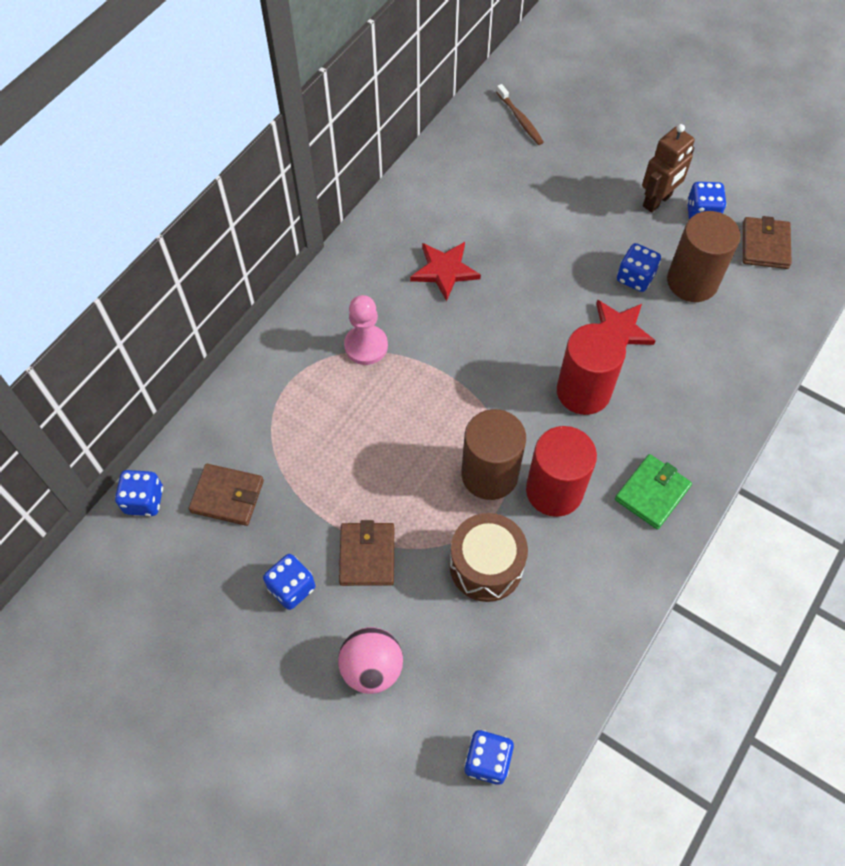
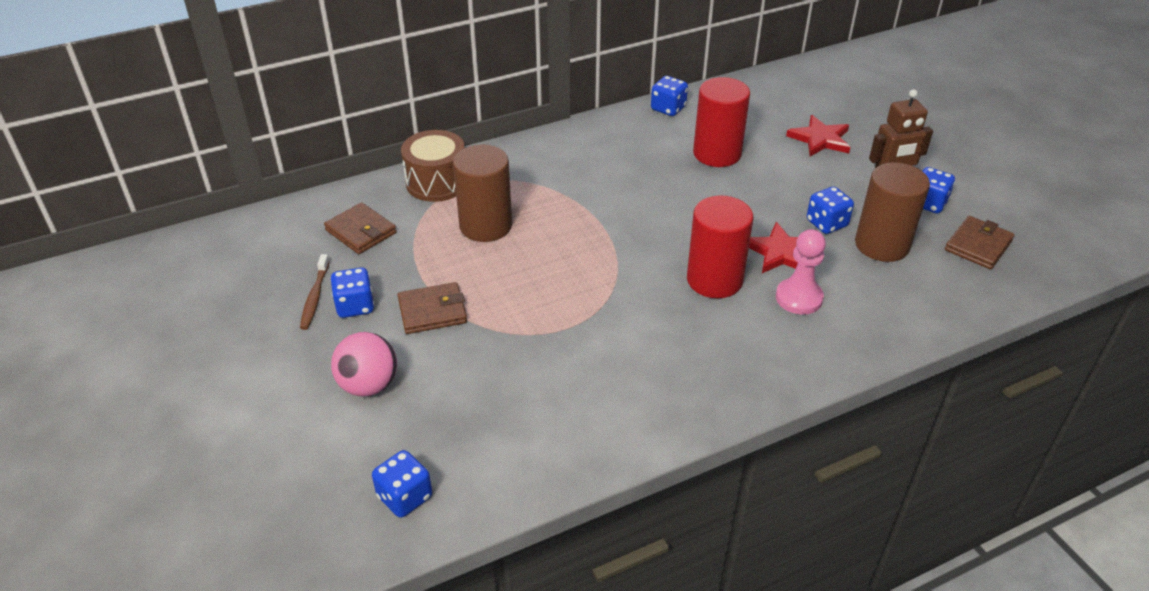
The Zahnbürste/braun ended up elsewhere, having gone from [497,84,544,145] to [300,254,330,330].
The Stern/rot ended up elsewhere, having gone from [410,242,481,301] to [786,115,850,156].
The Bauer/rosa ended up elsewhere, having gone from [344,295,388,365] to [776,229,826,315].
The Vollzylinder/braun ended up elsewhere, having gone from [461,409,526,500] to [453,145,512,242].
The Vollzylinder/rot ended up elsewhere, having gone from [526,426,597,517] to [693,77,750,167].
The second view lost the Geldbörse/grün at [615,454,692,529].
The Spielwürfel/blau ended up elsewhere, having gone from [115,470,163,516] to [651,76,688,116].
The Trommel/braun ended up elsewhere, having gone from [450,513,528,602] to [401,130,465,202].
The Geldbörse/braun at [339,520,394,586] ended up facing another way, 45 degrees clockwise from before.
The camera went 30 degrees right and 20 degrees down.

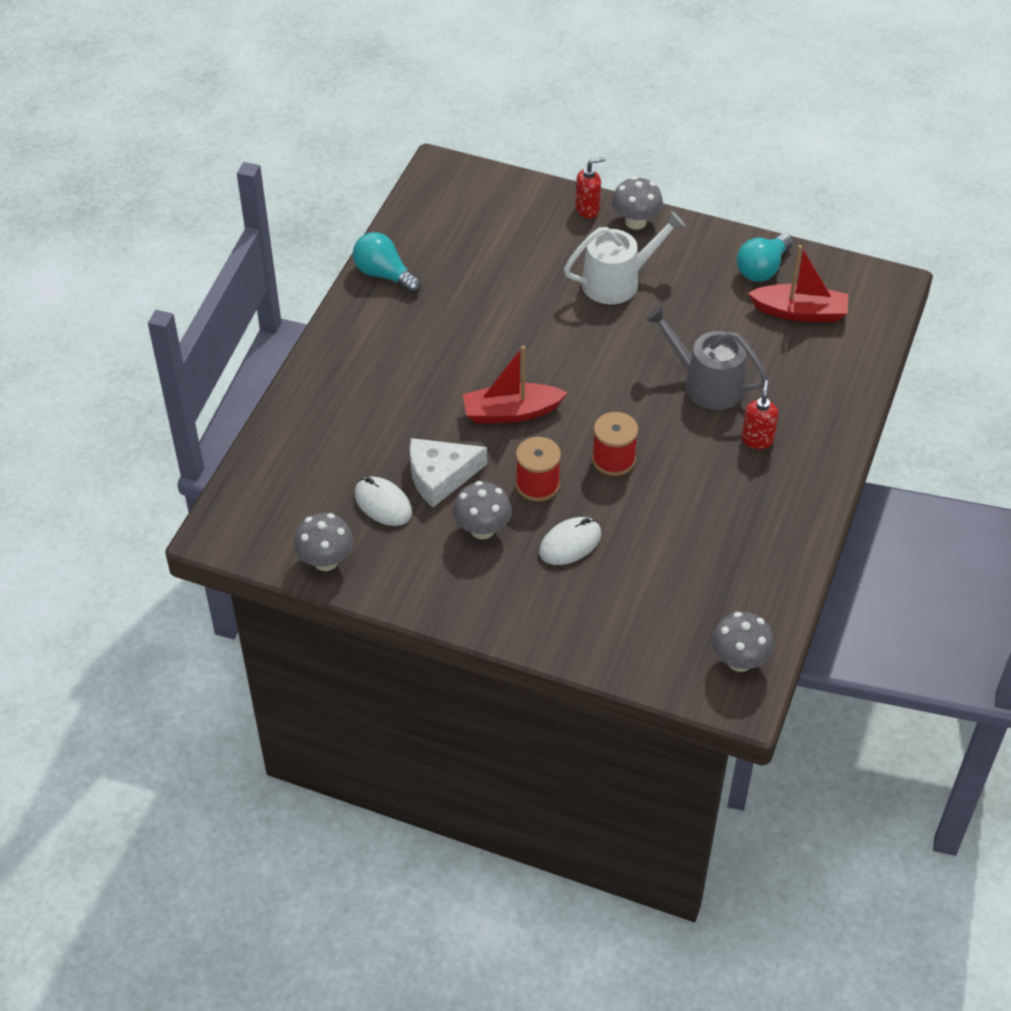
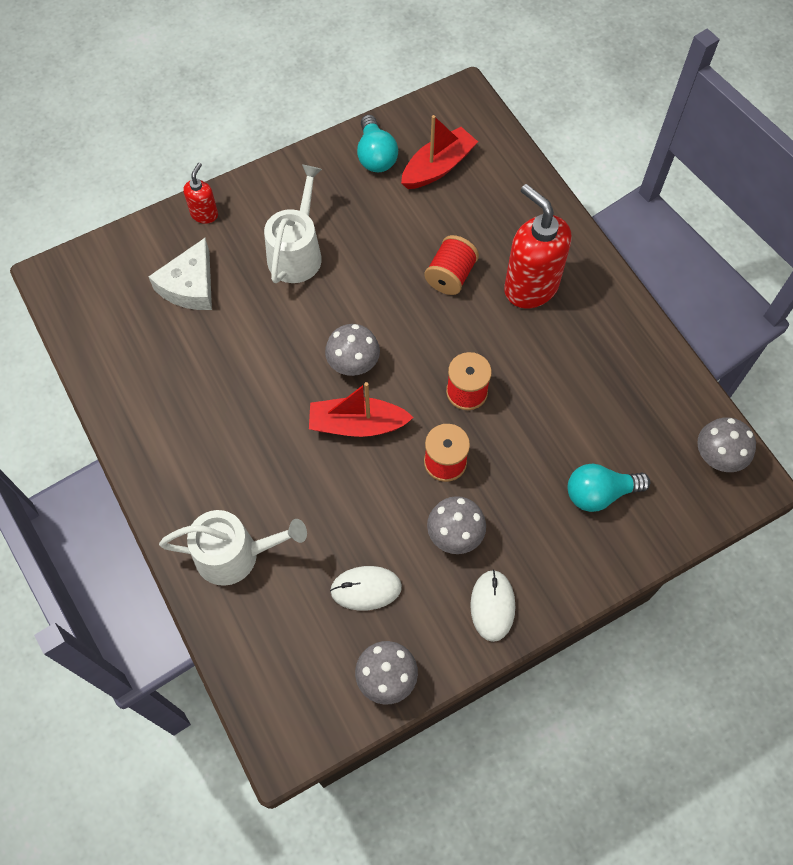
The Pilz/grau ended up elsewhere, having gone from [612,176,663,230] to [325,324,380,376].
The Glühbirne/türkis ended up elsewhere, having gone from [353,232,421,294] to [568,464,650,512].
Where the Gießkanne/grau stood at [645,306,768,410], the Garnrolle/rot came to stand at [424,235,479,295].
The Boot/rot at [462,346,567,424] ended up facing another way, 60 degrees clockwise from before.
The size of the Seifenspender/rot at [742,380,779,449] changed by a factor of 2.03.
The Käse/weiß ended up elsewhere, having gone from [410,438,487,507] to [148,238,212,310].
The Computermaus/weiß ended up elsewhere, having gone from [539,517,601,565] to [470,569,515,642].
The second view gained the Gießkanne/weiß at [159,510,307,586].
The camera went 50 degrees left and 15 degrees up.

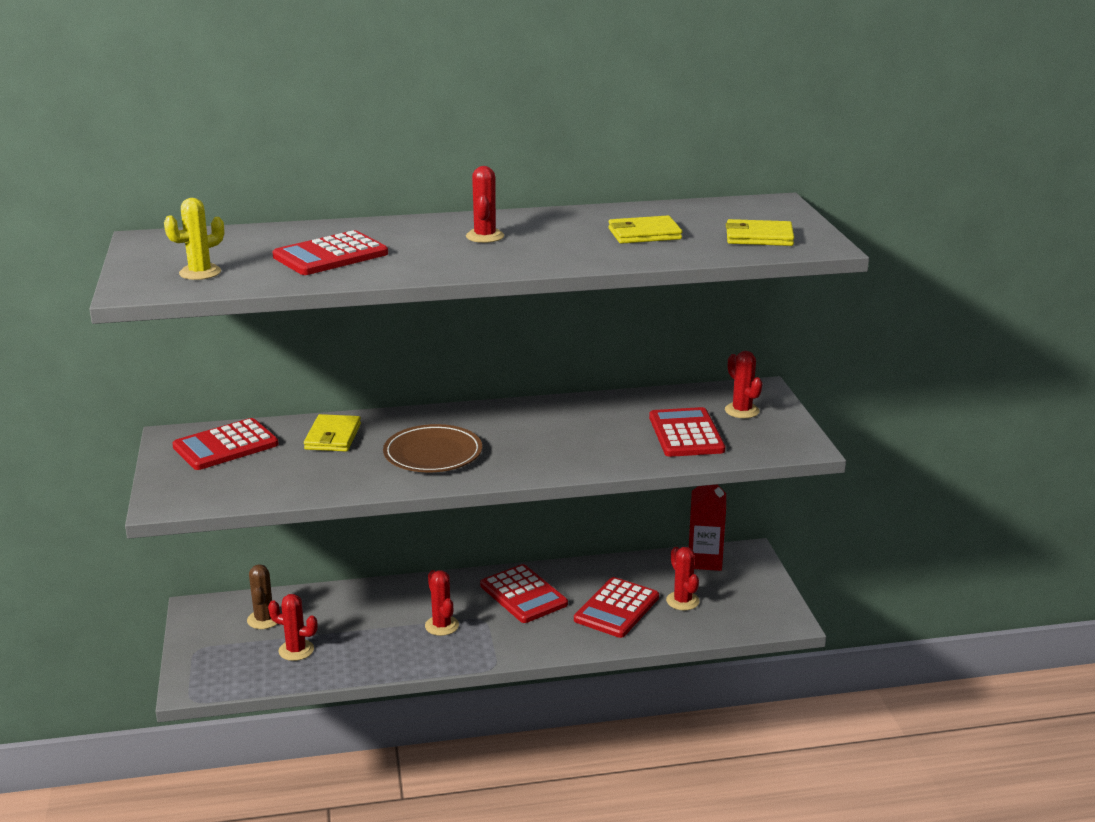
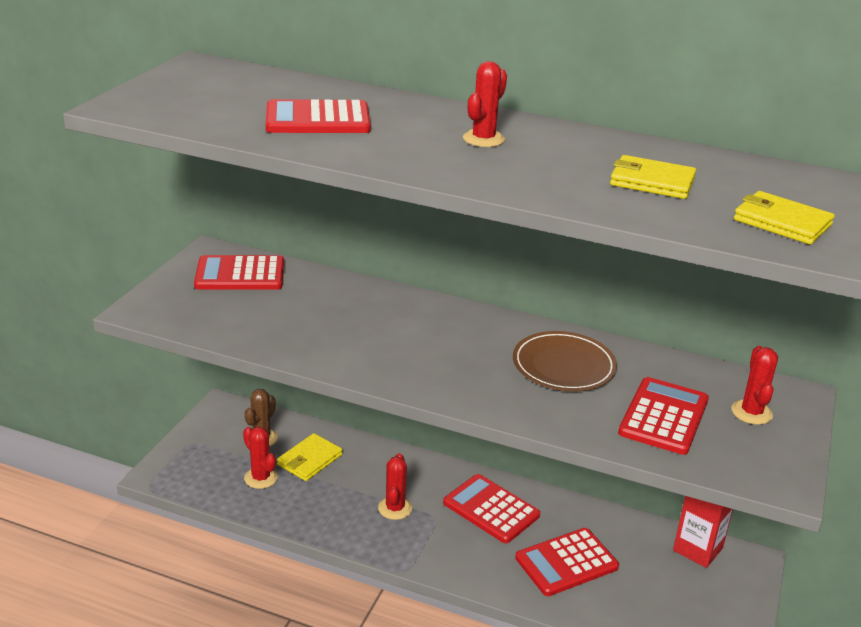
The second view lost the Kaktus/gelb at [164,198,224,280].
The Geldbörse/gelb ended up elsewhere, having gone from [304,414,361,452] to [277,433,342,481].
The Teller/braun ended up elsewhere, having gone from [383,424,482,472] to [513,331,617,391].
The second view lost the Kaktus/rot at [666,547,700,610].
The Taschenrechner/rot at [480,564,568,623] ended up facing another way, 135 degrees clockwise from before.
The camera went 30 degrees right and 5 degrees up.

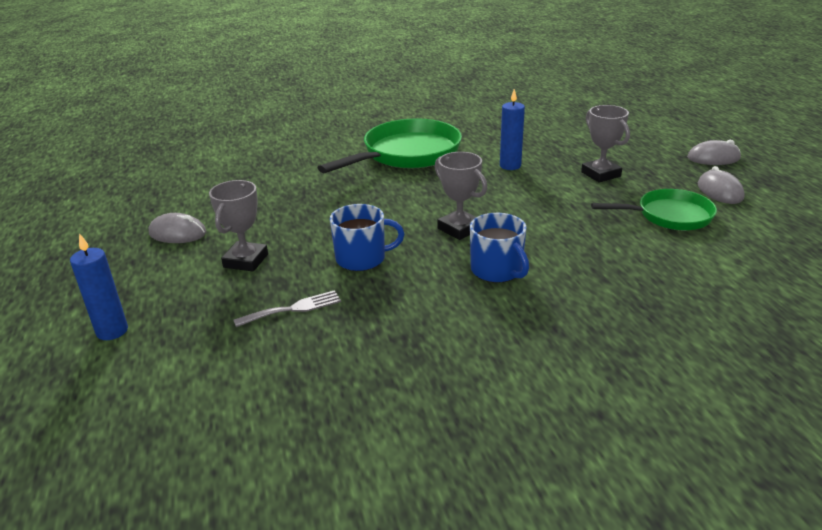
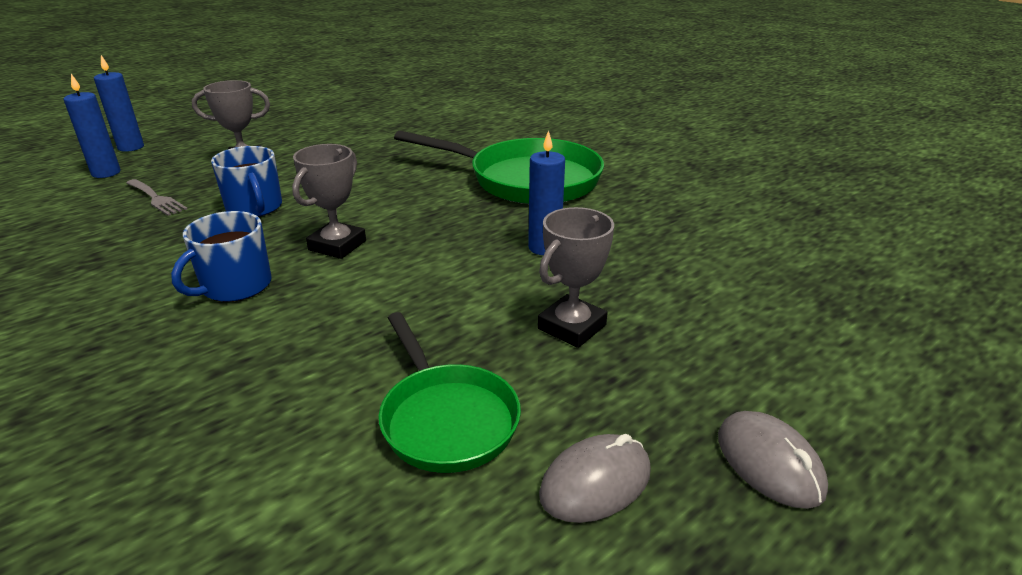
The second view lost the Computermaus/grau at [149,213,206,243].
The second view gained the Kerze/blau at [64,74,121,178].
The camera went 65 degrees right and 0 degrees up.

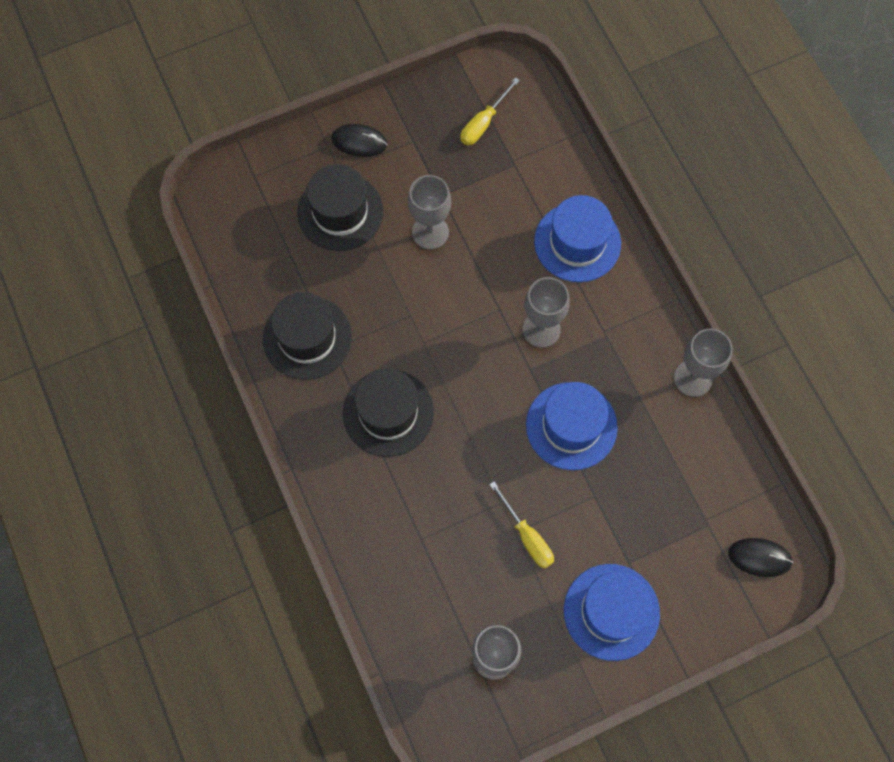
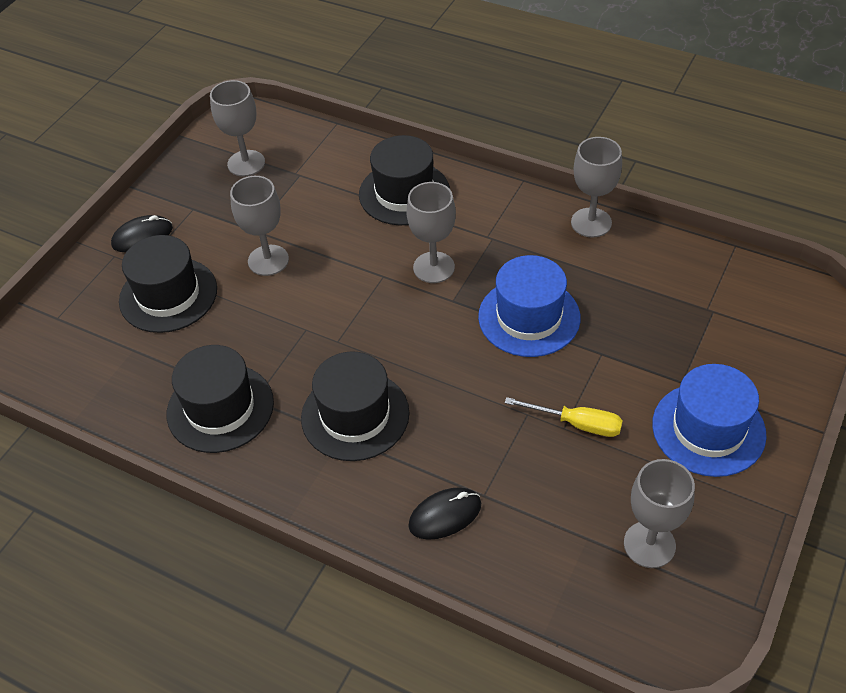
Where the Schraubenzieher/gelb stood at [460,77,520,145], the Kelch/grau came to stand at [210,80,265,177].
What was the Hut/blau at [534,195,621,282] turned into the Hut/schwarz at [359,135,450,225].
The Computermaus/schwarz ended up elsewhere, having gone from [728,538,793,577] to [408,487,481,540].
The camera went 35 degrees left and 20 degrees down.

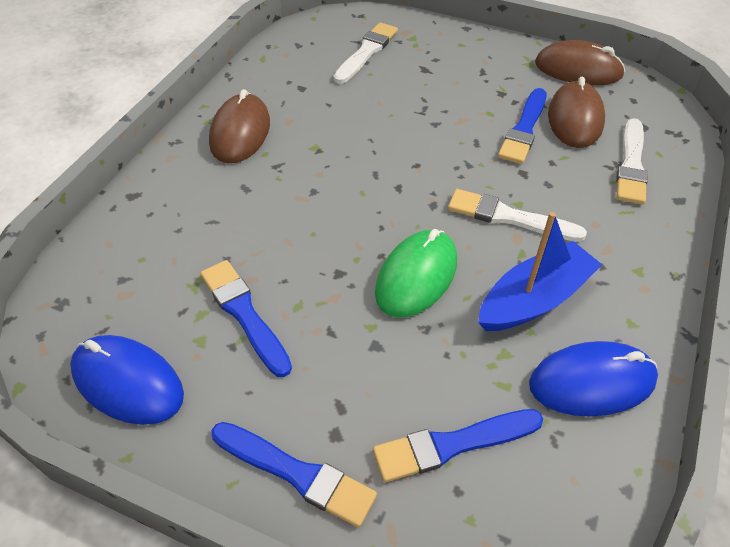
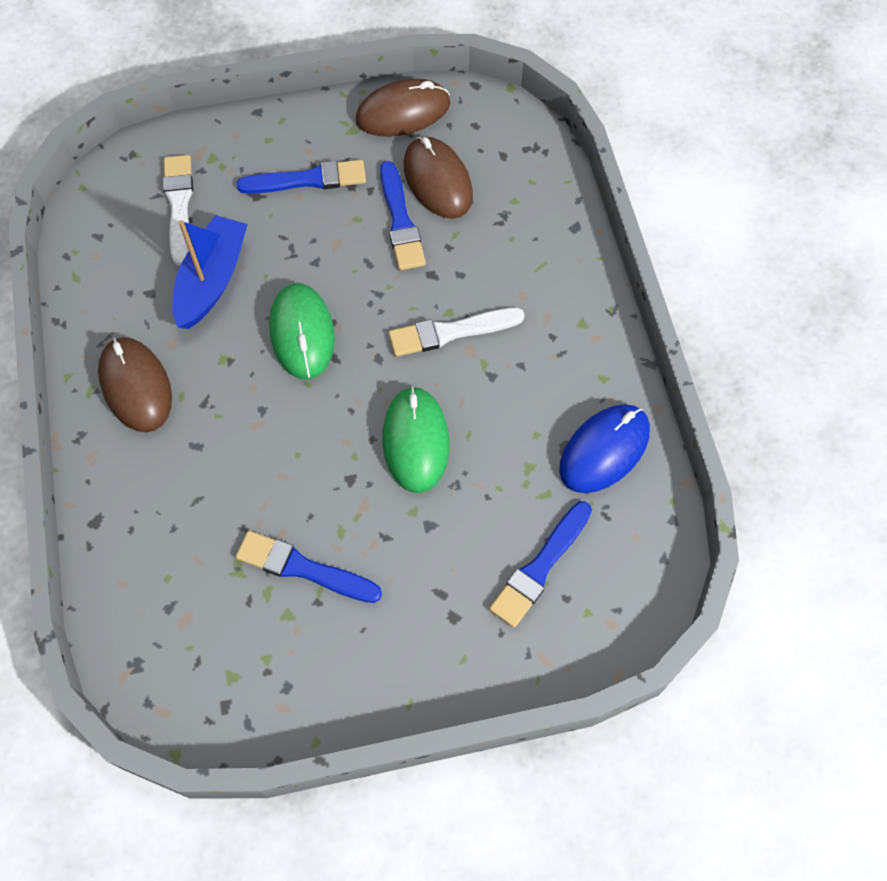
The second view lost the Pinsel/weiß at [616,118,648,204].
The Boot/blau ended up elsewhere, having gone from [478,212,602,331] to [172,215,248,329].
The second view lost the Computermaus/blau at [70,335,184,425].
The Pinsel/blau ended up elsewhere, having gone from [212,422,377,527] to [236,160,366,194].
The second view gained the Computermaus/grün at [269,283,335,379].
The camera went 35 degrees left and 15 degrees up.

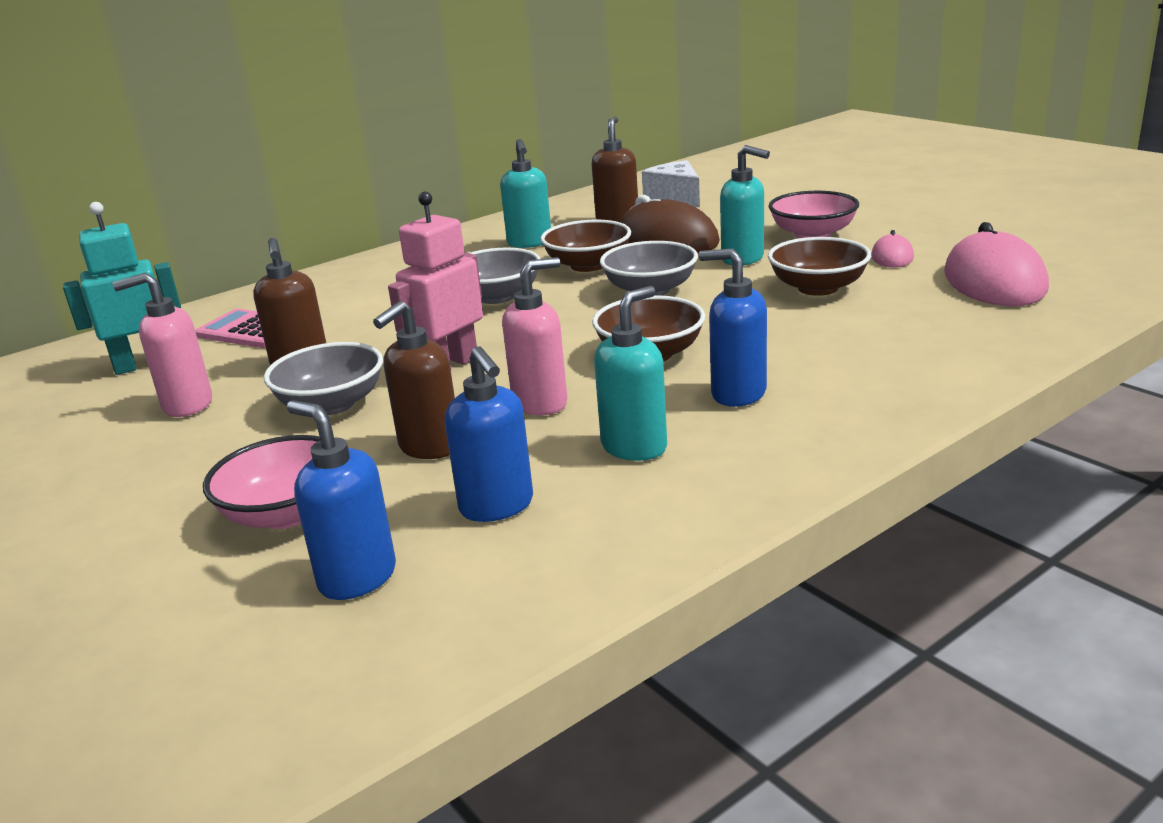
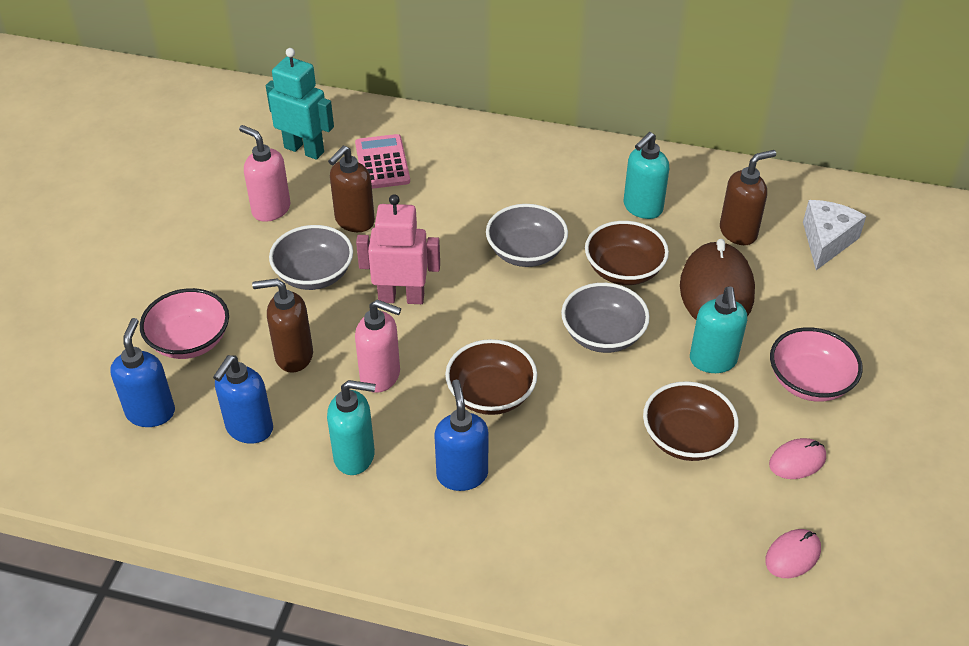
The size of the Computermaus/rosa at [944,222,1049,306] changed by a factor of 0.49.
The camera went 50 degrees right and 20 degrees up.

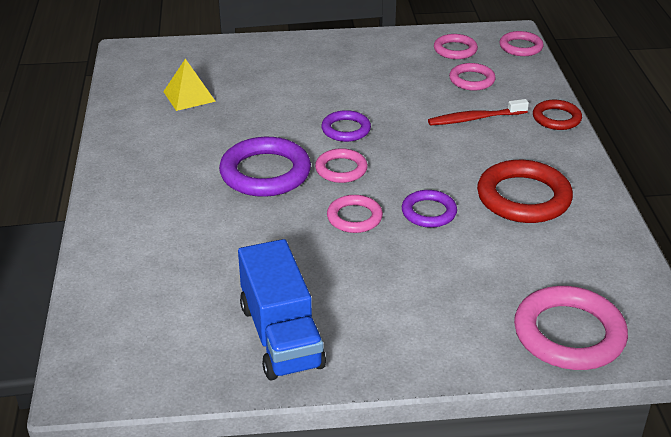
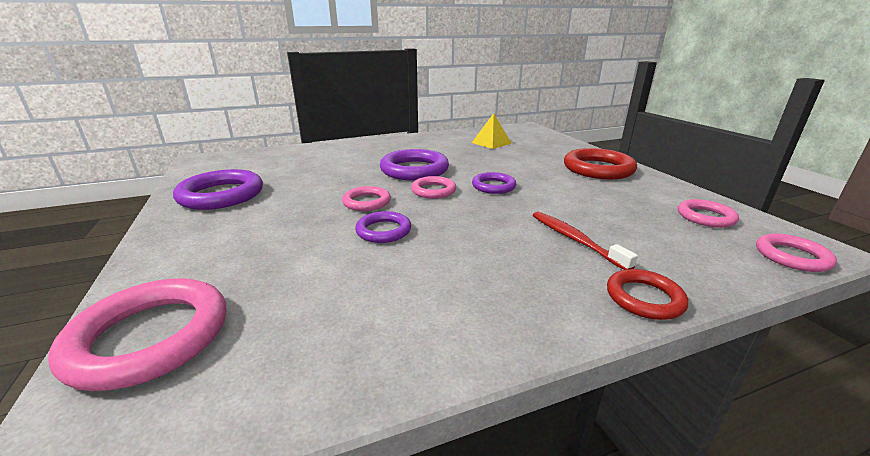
The second view lost the Ring/rosa at [449,63,496,91].
The Ring/rot ended up elsewhere, having gone from [477,160,573,223] to [564,148,637,179].
Where the Lastwagen/blau stood at [238,239,326,381], the Ring/lila came to stand at [173,169,263,210].
The camera went 75 degrees right and 10 degrees down.

